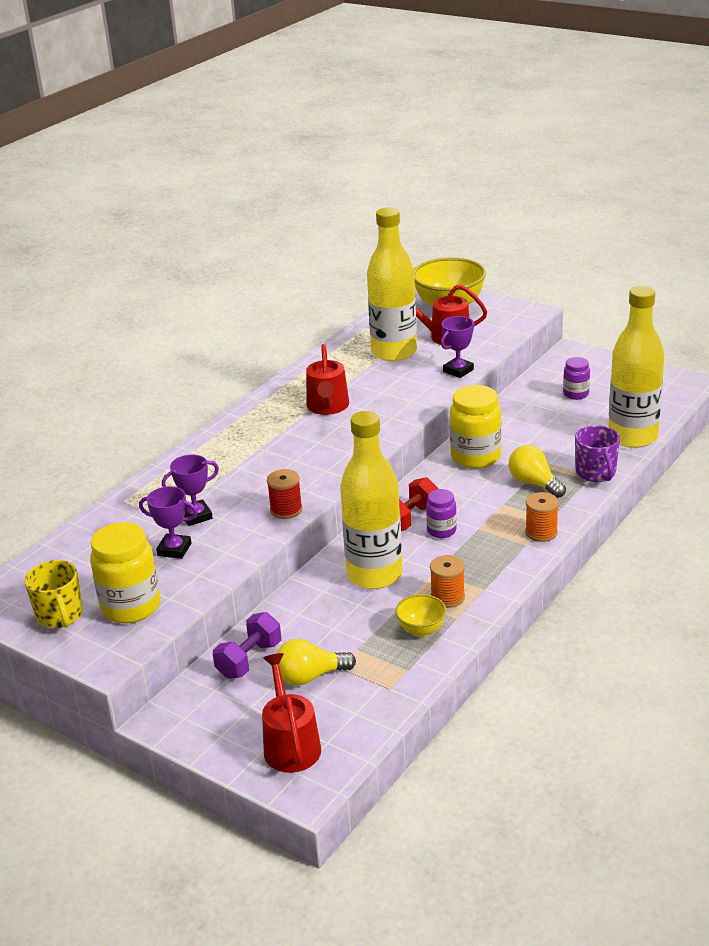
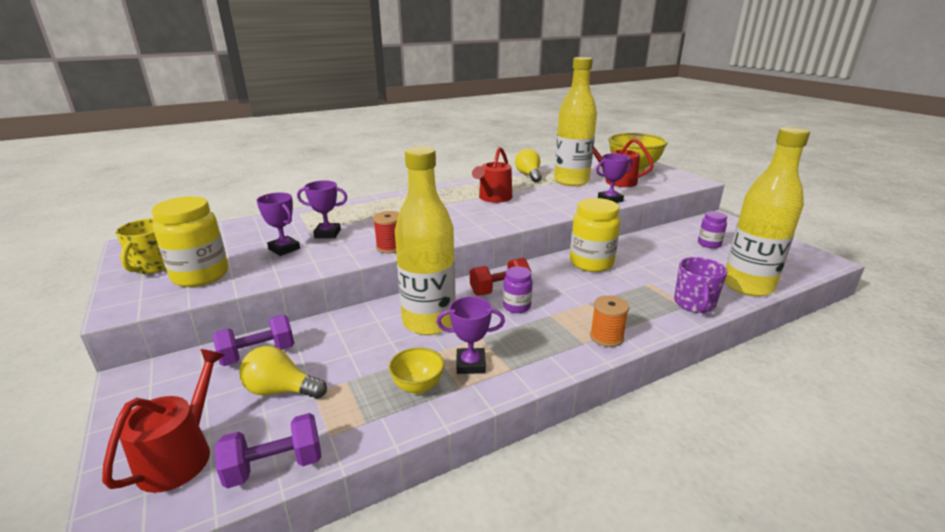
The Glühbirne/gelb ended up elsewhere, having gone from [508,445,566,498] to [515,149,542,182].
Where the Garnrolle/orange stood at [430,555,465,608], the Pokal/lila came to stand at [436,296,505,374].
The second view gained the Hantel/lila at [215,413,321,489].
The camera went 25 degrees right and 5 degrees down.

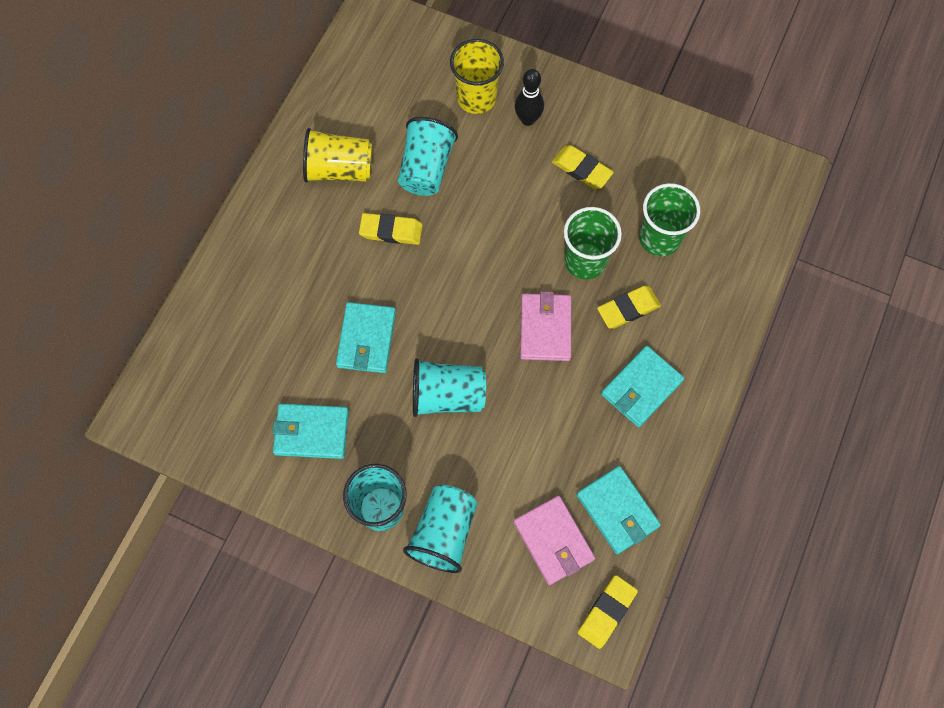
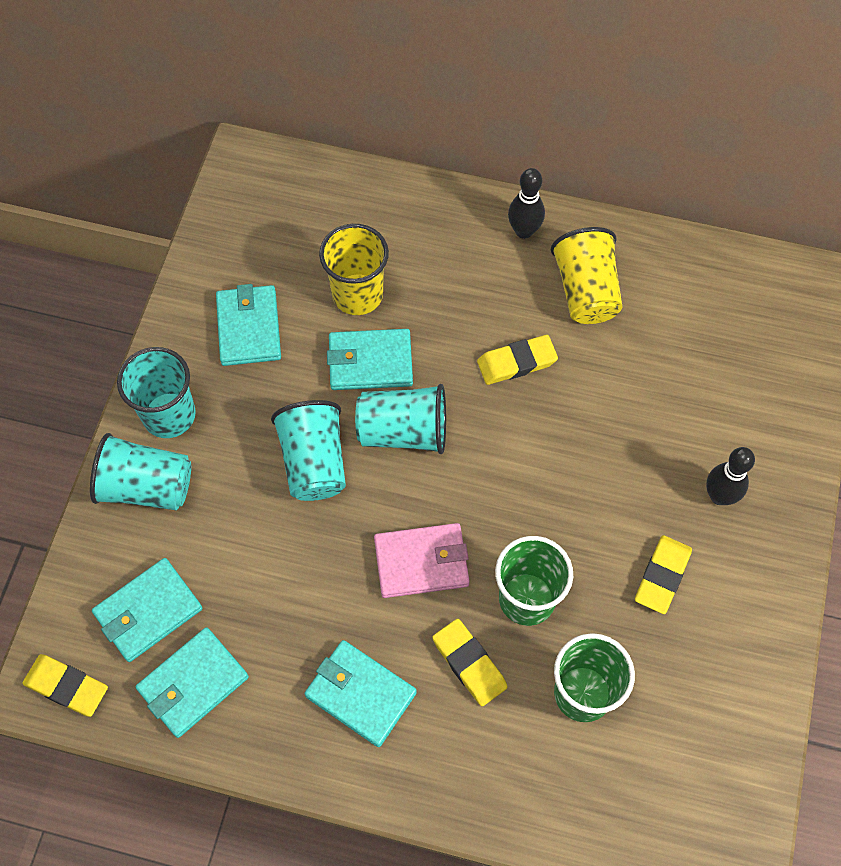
The Becher/gelb ended up elsewhere, having gone from [450,39,504,114] to [319,224,389,315].
The Becher/türkis ended up elsewhere, having gone from [398,117,458,196] to [355,384,446,454].
The Radiergummi/gelb at [359,213,423,245] ended up facing another way, 75 degrees clockwise from before.
What was the Geldbörse/rosa at [514,496,595,585] turned into the Geldbörse/türkis at [92,558,202,662].
The second view gained the Bowlingkegel/schwarz at [508,168,545,239].
The camera went 80 degrees right and 5 degrees down.

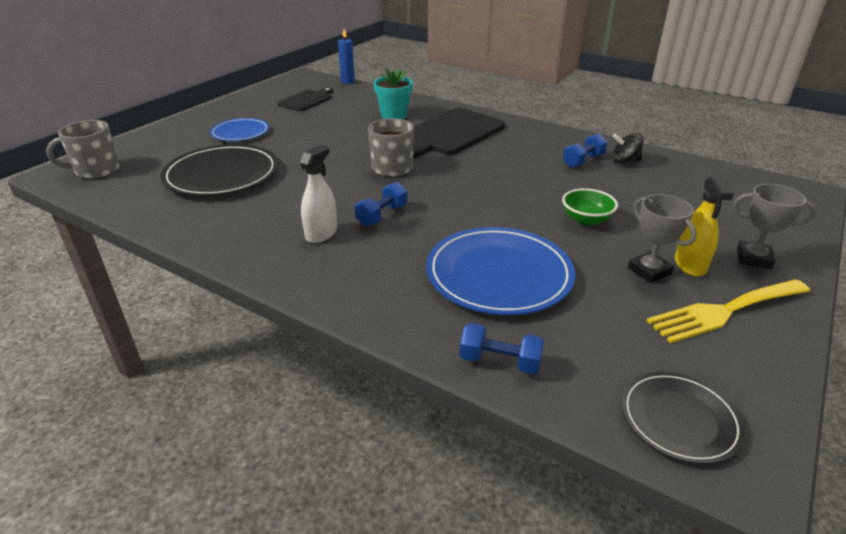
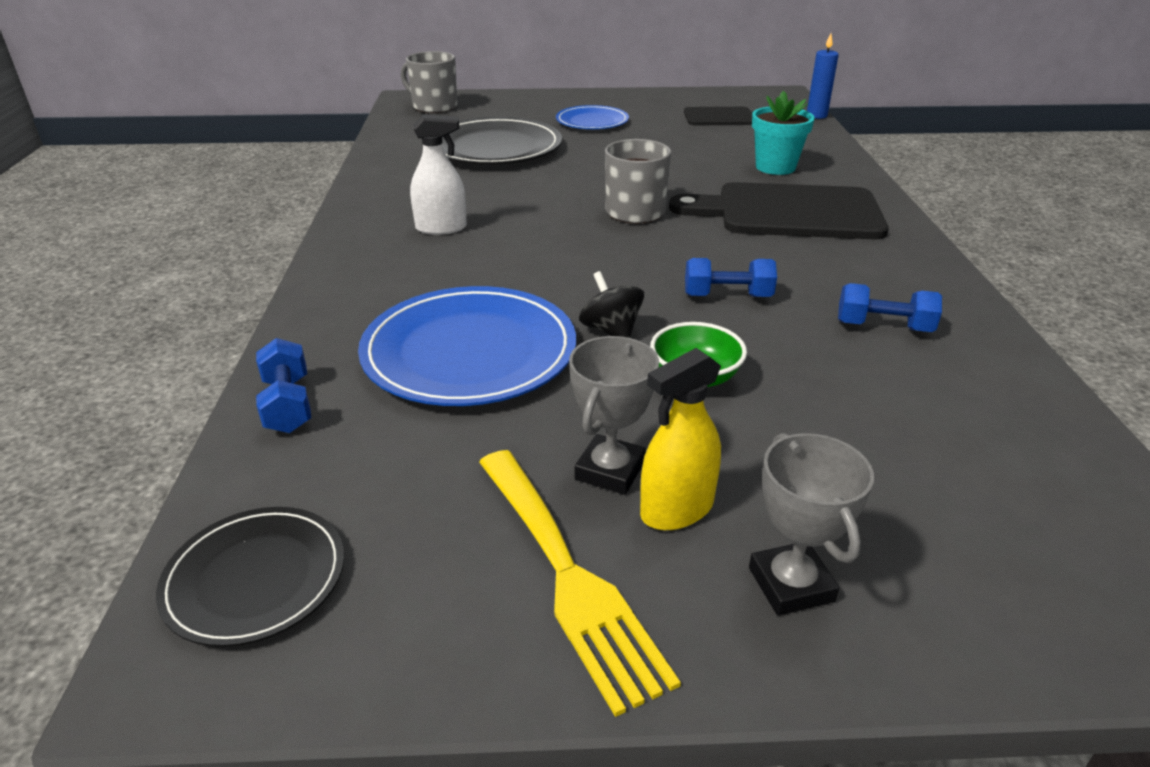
The Kreisel/schwarz ended up elsewhere, having gone from [612,132,644,163] to [579,271,644,338].
The Hantel/blau ended up elsewhere, having gone from [355,182,407,226] to [685,258,777,297].
The Gabel/gelb at [647,279,810,343] ended up facing another way, 150 degrees counterclockwise from before.
The camera went 55 degrees right and 0 degrees up.

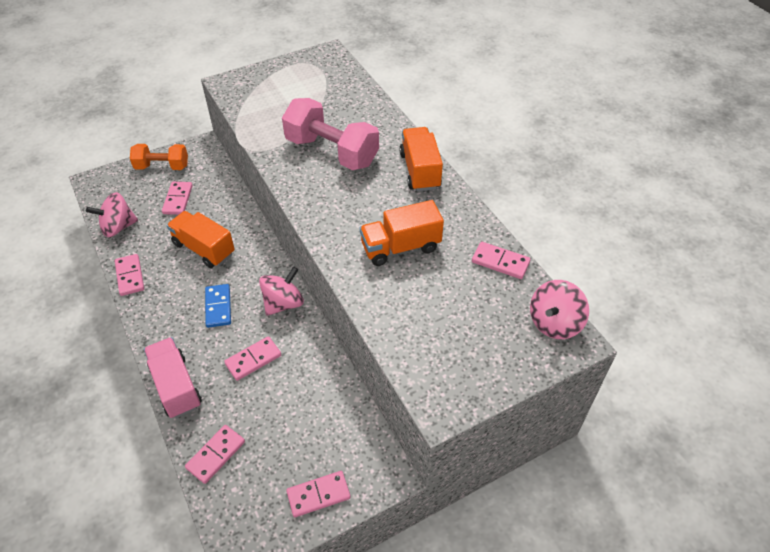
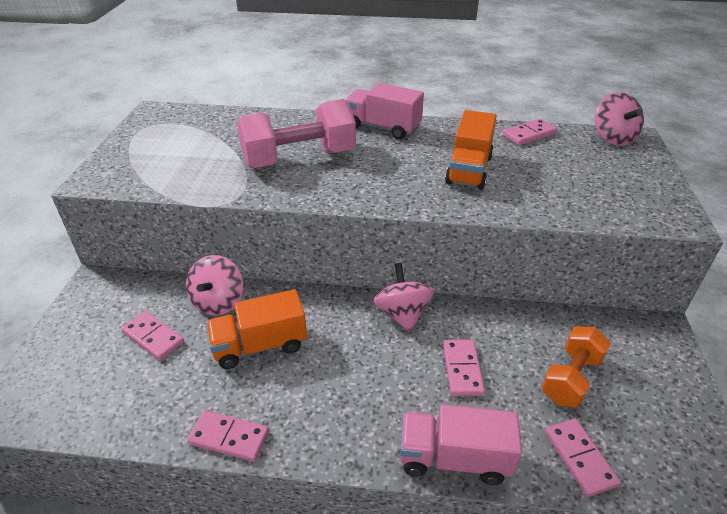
What was the Lastwagen/orange at [400,127,443,191] turned into the Lastwagen/rosa at [346,83,424,140].
The Hantel/orange ended up elsewhere, having gone from [130,144,188,170] to [541,326,611,408].
The Kreisel/rosa ended up elsewhere, having gone from [86,192,138,237] to [186,255,243,315].
The second view lost the Dominostein/blau at [205,284,231,328].
The second view lost the Dominostein/rosa at [286,471,351,517].
The camera went 55 degrees left and 10 degrees down.

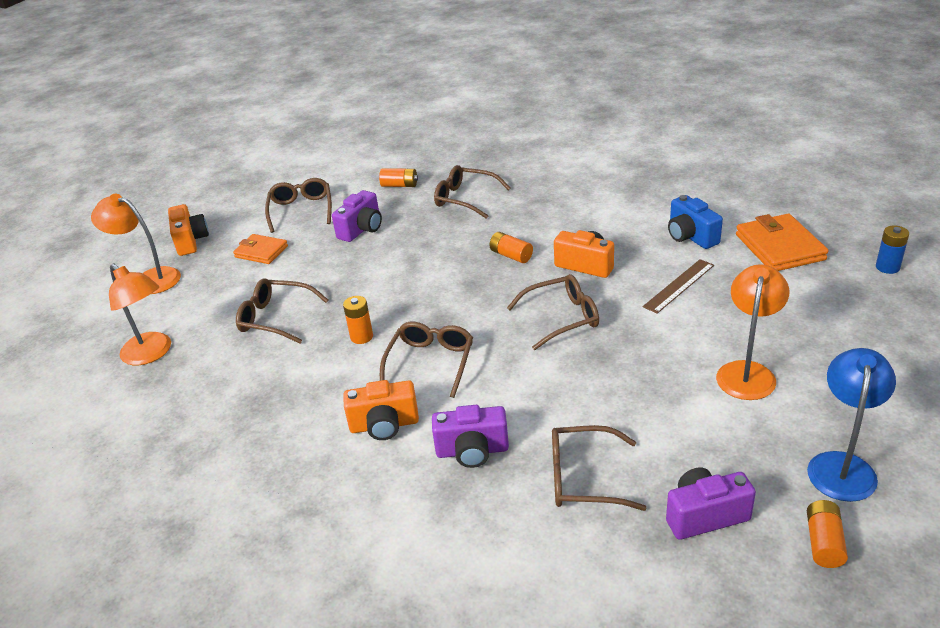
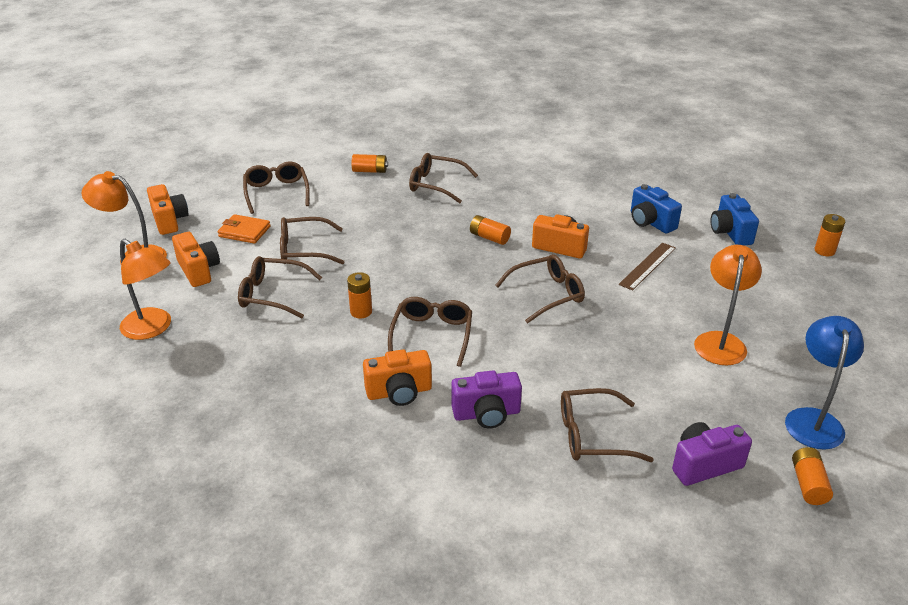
The second view lost the Kamera/lila at [332,190,382,242].
Where the Geldbörse/orange stood at [736,214,828,271], the Kamera/blau came to stand at [711,193,759,246].
What was the Batterie/blau at [876,226,909,274] turned into the Batterie/orange at [815,214,845,256].
The second view gained the Brille/braun at [280,217,344,264].
The second view gained the Kamera/orange at [172,232,220,287].
The camera went 10 degrees left and 0 degrees up.

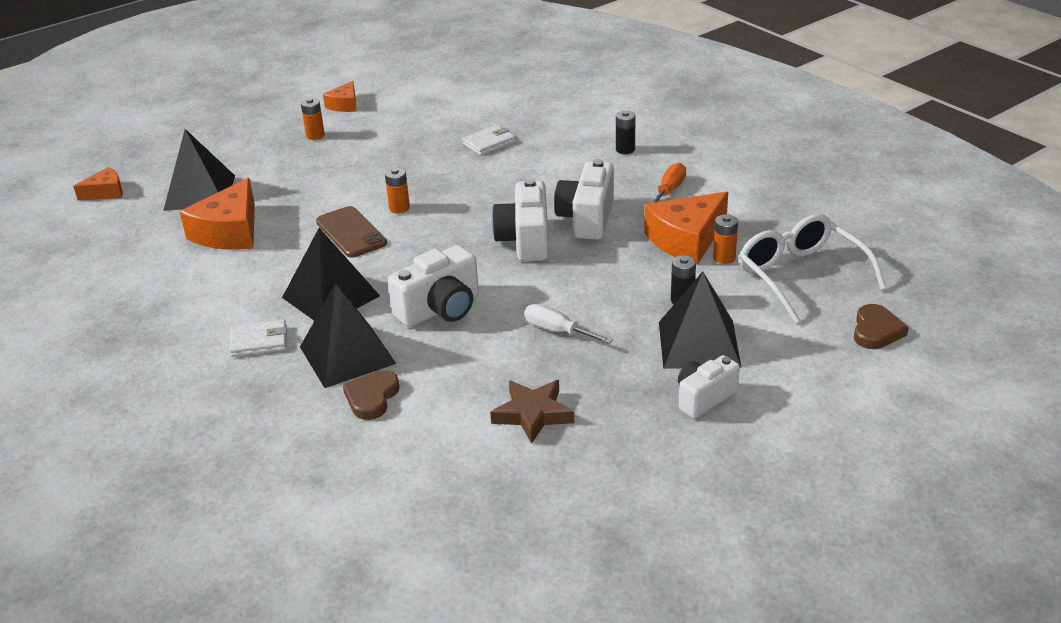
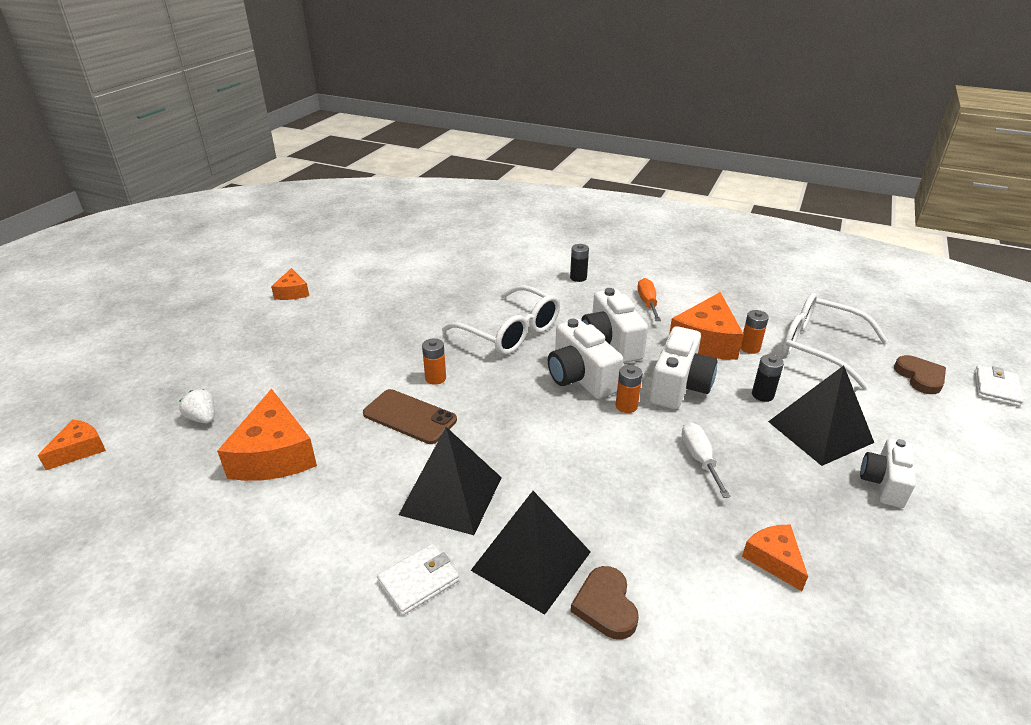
The Batterie/orange ended up elsewhere, having gone from [301,98,325,140] to [616,365,642,413].
The Geldbörse/weiß ended up elsewhere, having gone from [462,125,515,155] to [975,365,1023,407].
Where the Pyramide/schwarz stood at [163,129,235,211], the Erdbeere/weiß came to stand at [179,389,214,424].
The Kamera/weiß ended up elsewhere, having gone from [388,245,479,327] to [650,326,718,409].
The Schraubenzieher/weiß at [525,304,613,344] ended up facing another way, 75 degrees clockwise from before.
Where the Stern/braun stood at [490,380,574,444], the Käse/orange came to stand at [742,525,808,591].
The second view gained the Brille/weiß at [442,285,560,355].
The camera went 30 degrees left and 0 degrees up.

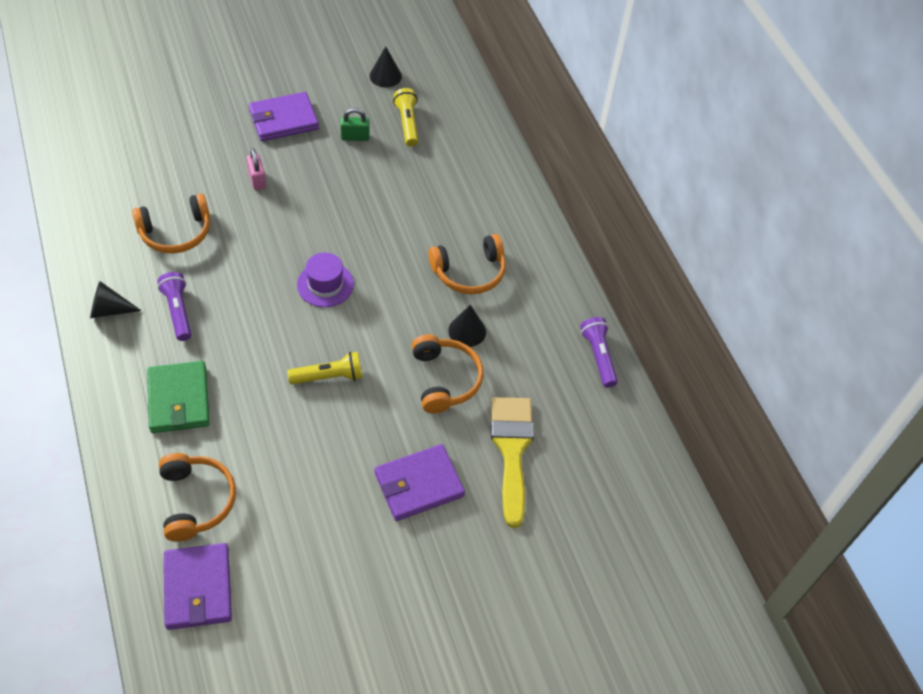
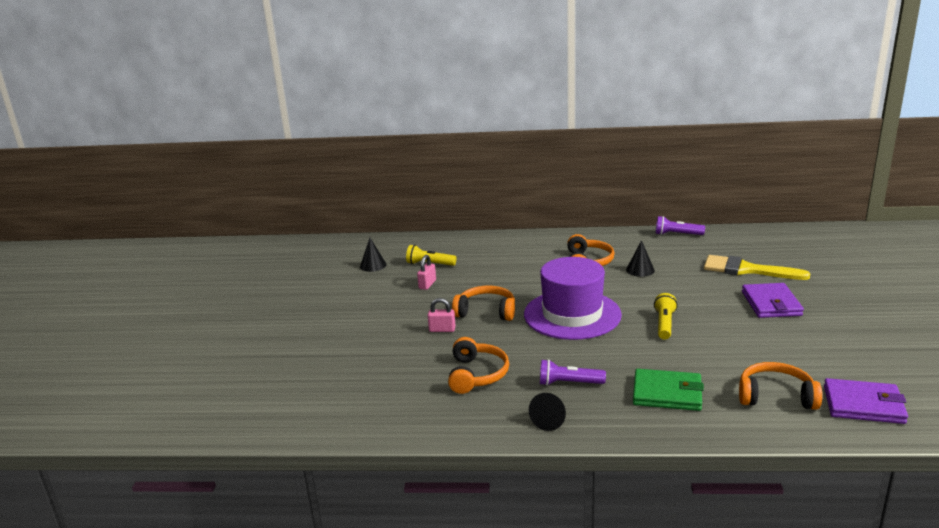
The second view lost the Geldbörse/lila at [249,92,319,141].
What was the Vorhängeschloss/grün at [340,108,370,141] turned into the Vorhängeschloss/rosa at [417,255,436,290].
The size of the Hut/lila at [297,252,354,307] changed by a factor of 2.07.
The Kopfhörer/orange ended up elsewhere, having gone from [412,334,484,414] to [452,286,515,321].
The camera went 60 degrees left and 30 degrees down.

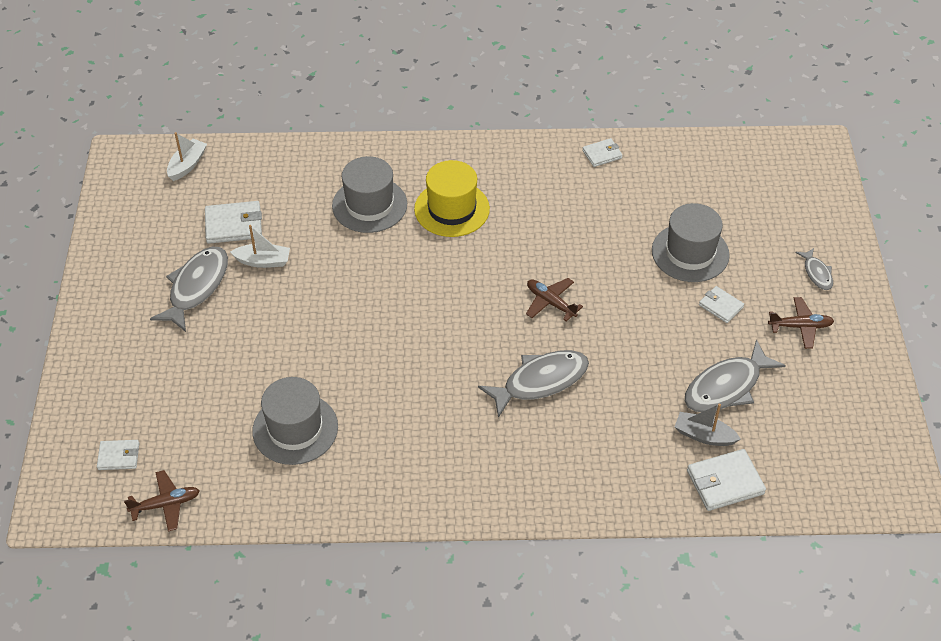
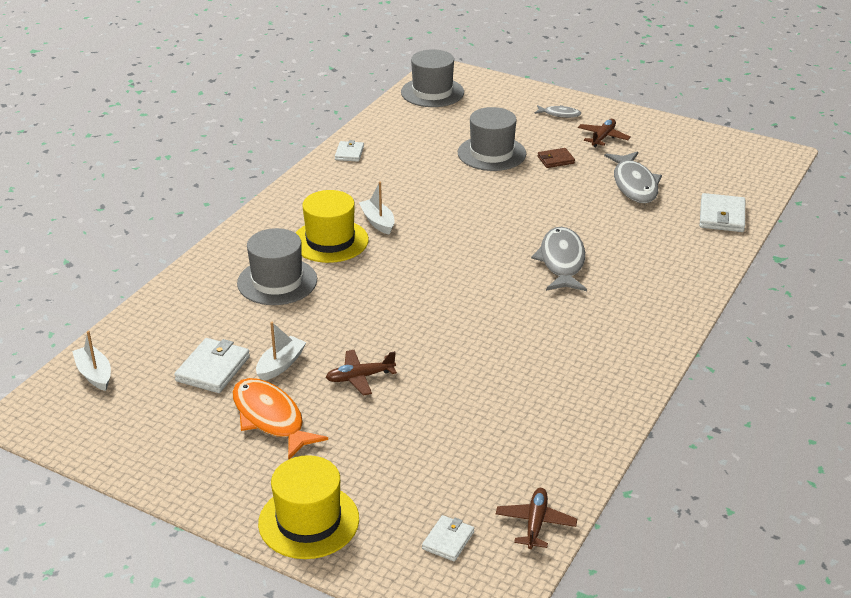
What was the Fisch/grau at [150,247,228,332] turned into the Fisch/orange at [232,378,328,460].
The Flugzeug/braun ended up elsewhere, having gone from [526,278,583,321] to [326,350,397,396].
What was the Geldbörse/weiß at [699,286,744,323] turned into the Geldbörse/braun at [537,148,575,168].
The Hut/grau ended up elsewhere, having gone from [252,377,338,465] to [401,49,464,107].
The second view lost the Boot/grau at [675,404,741,446].
The second view gained the Boot/weiß at [359,181,395,235].
The second view gained the Hut/gelb at [258,455,359,559].
The camera went 60 degrees left and 15 degrees down.

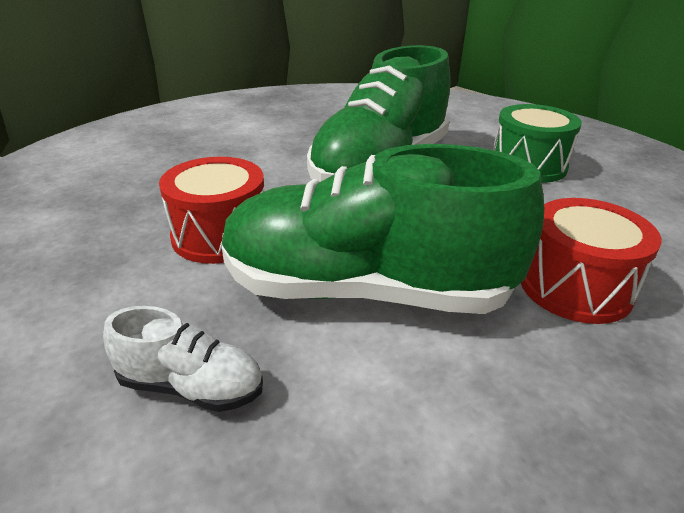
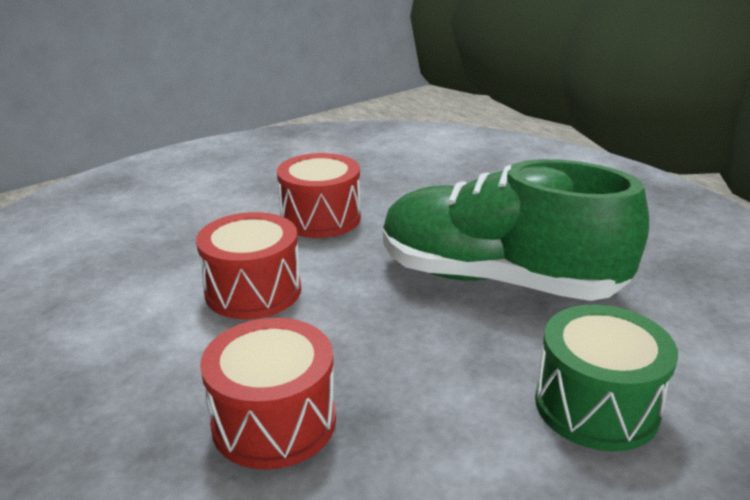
Where the Schuh/grün stood at [222,144,544,314], the Trommel/rot came to stand at [196,212,301,319].
The second view lost the Schuh/weiß at [103,306,263,412].
The camera went 80 degrees right and 5 degrees down.

